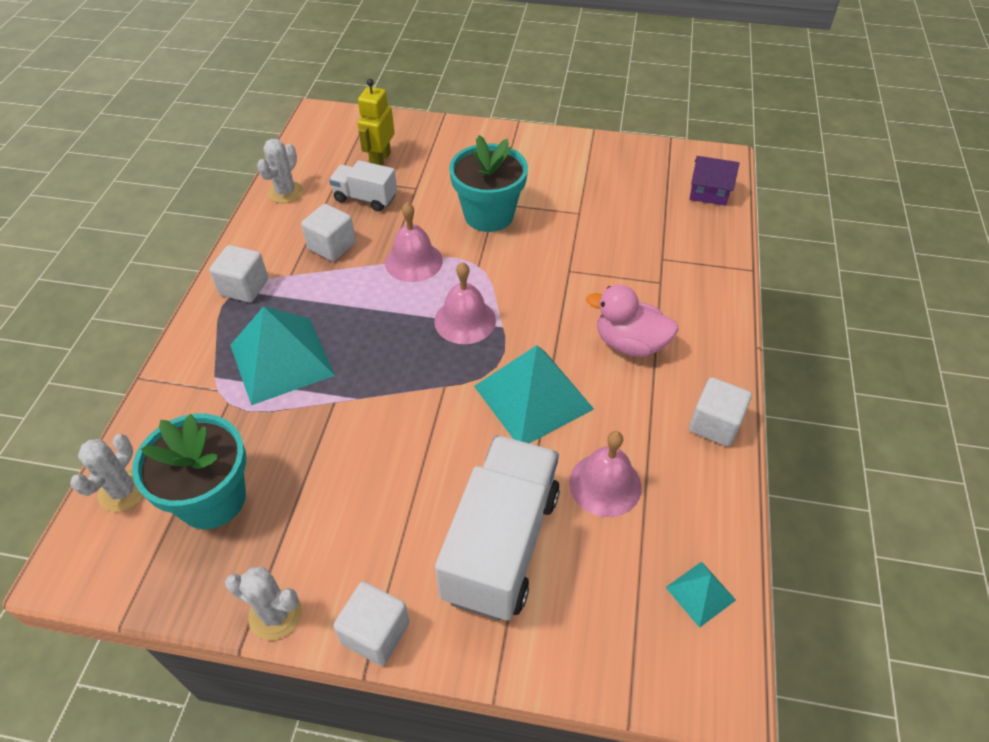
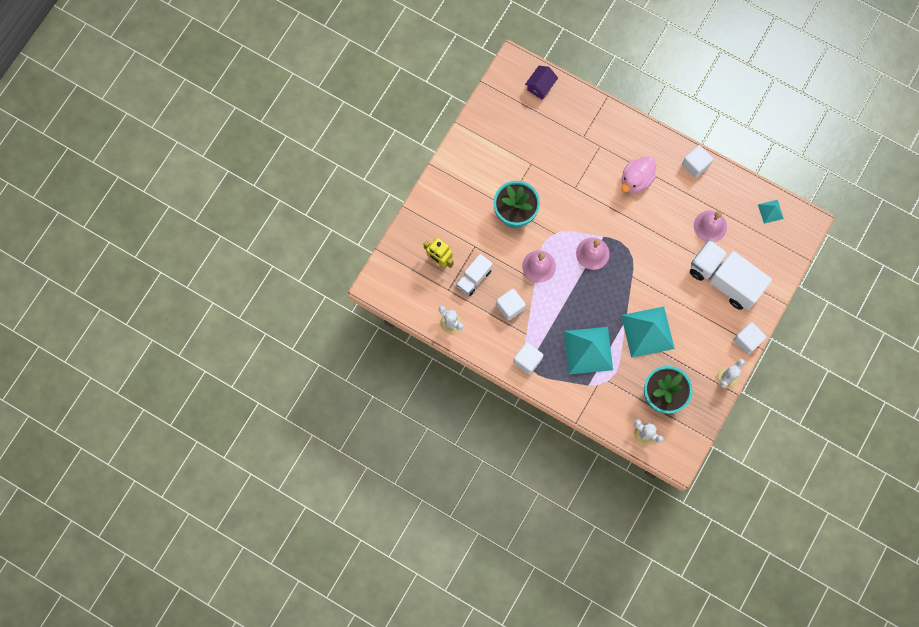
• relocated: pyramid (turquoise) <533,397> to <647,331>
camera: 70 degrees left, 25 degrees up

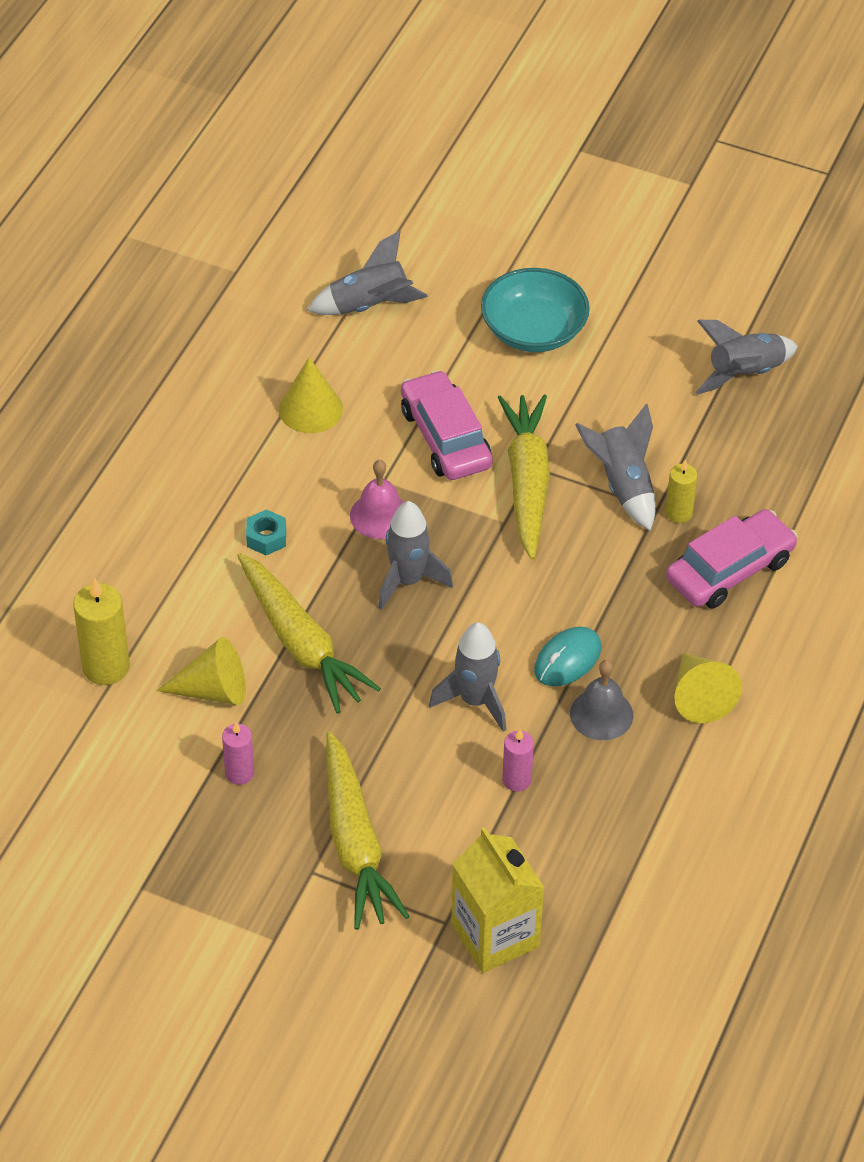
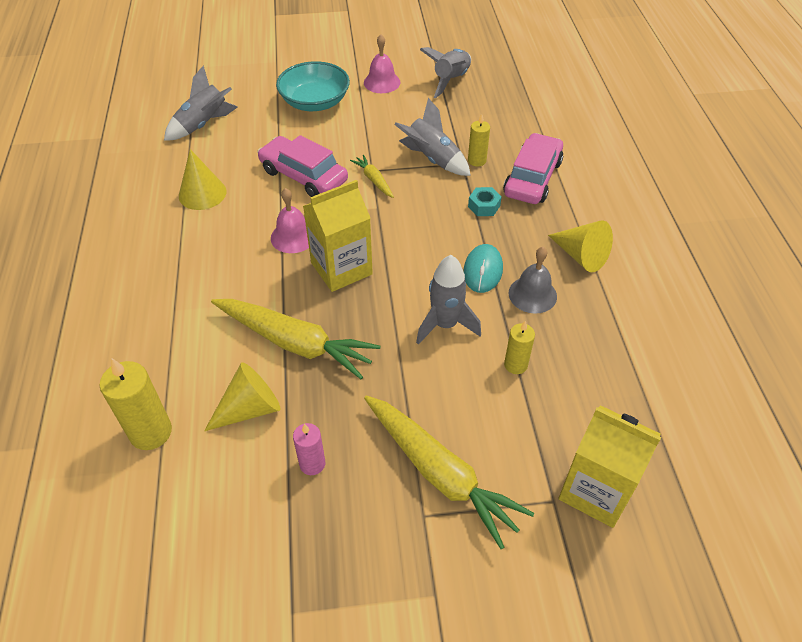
• appeared: bell (pink) <382,82>
• relocated: nut (turquoise) <266,538> to <484,206>
• exchanged: rocket (grey) <408,581> to carton (yellow) <341,268>
• colour: candle (pink) <516,780> to candle (yellow) <515,365>
• size: carrot (yellow) <527,482> = <374,180> x0.47
camera: 30 degrees left, 0 degrees up

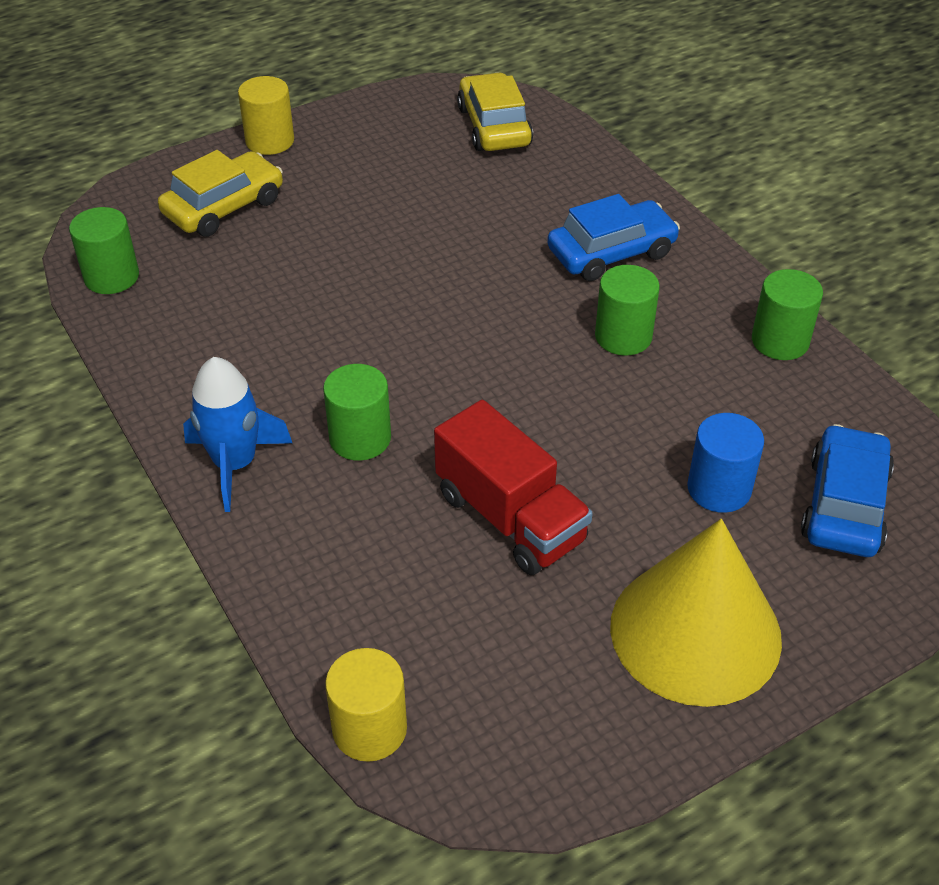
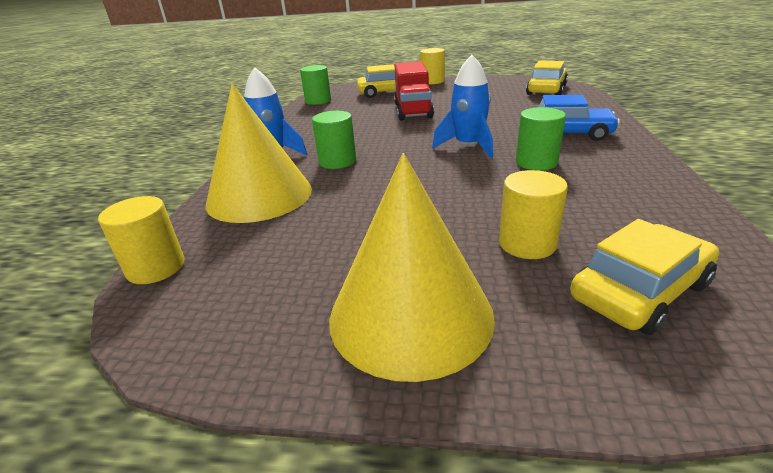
• missing: cylinder (green) <780,341>
• appeared: cone (yellow) <259,196>
• appeared: rocket (blue) <468,146>
• relocated: truck (red) <510,517> to <413,110>
• colour: cylinder (blue) <719,489> to cylinder (yellow) <527,244>
• colour: car (blue) <844,505> to car (yellow) <639,291>
camera: 40 degrees right, 15 degrees down

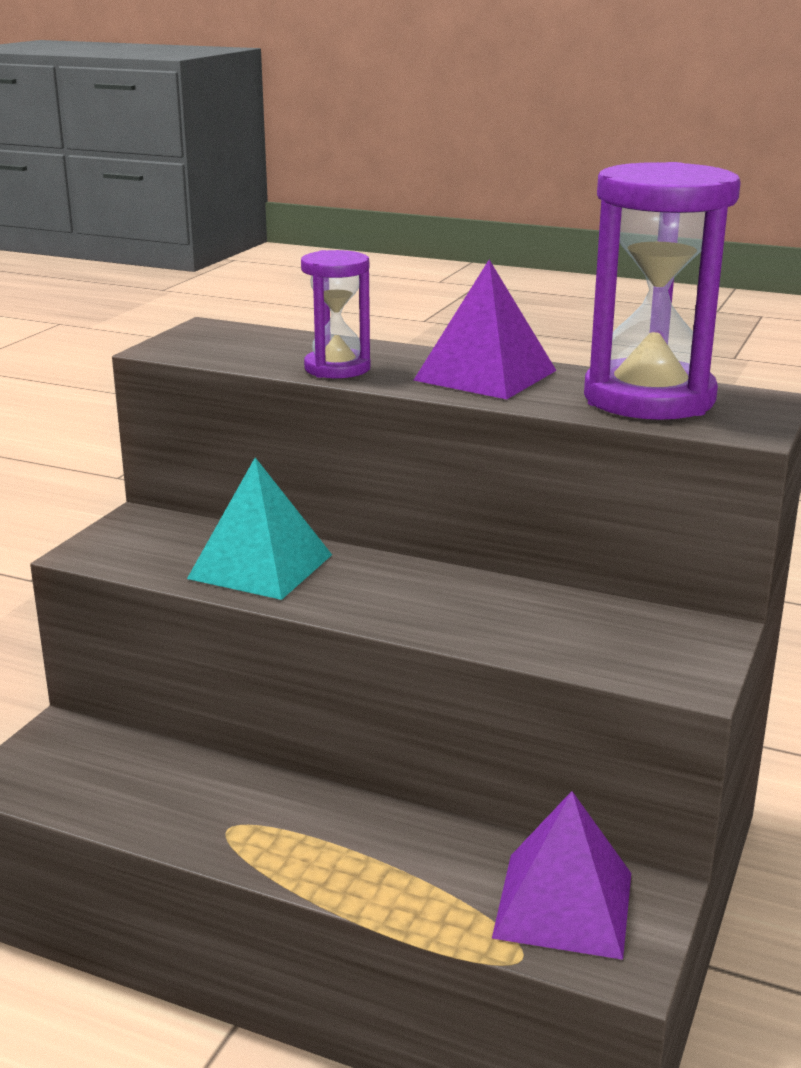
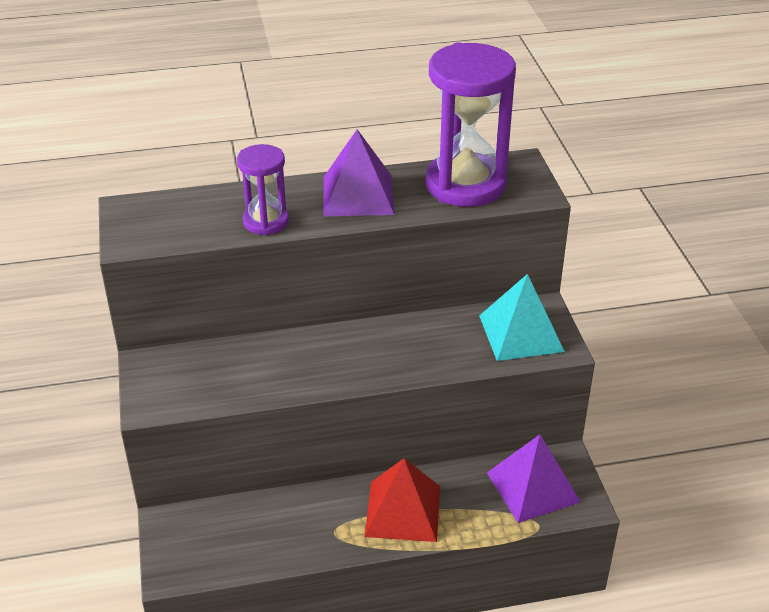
• appeared: pyramid (red) <403,511>
• relocated: pyramid (turquoise) <260,566> to <520,333>
camera: 35 degrees left, 15 degrees up

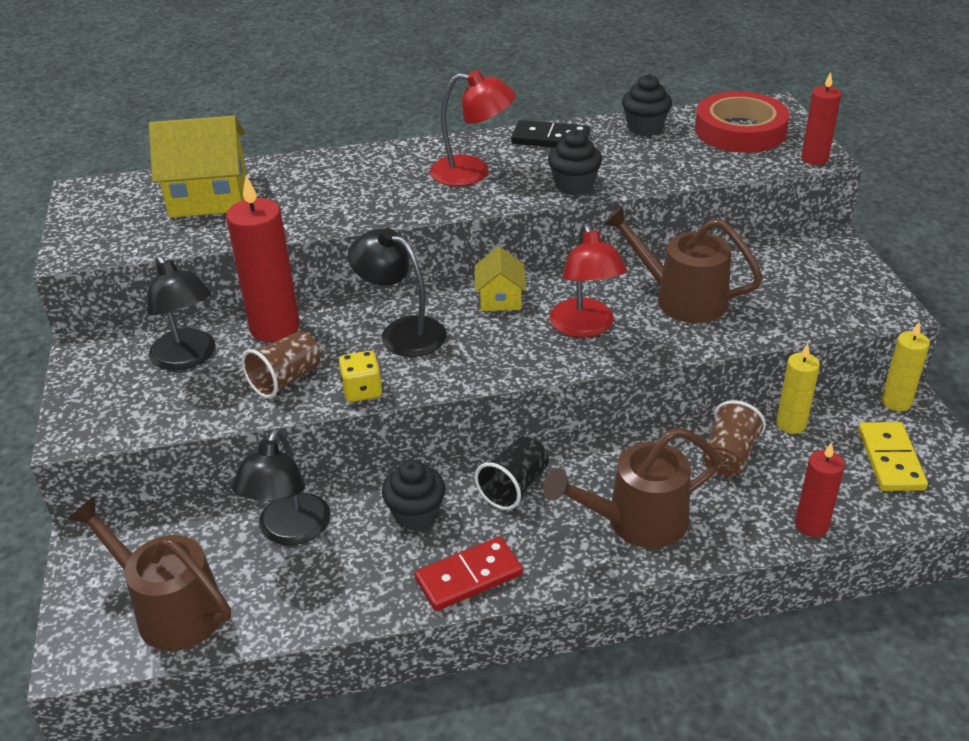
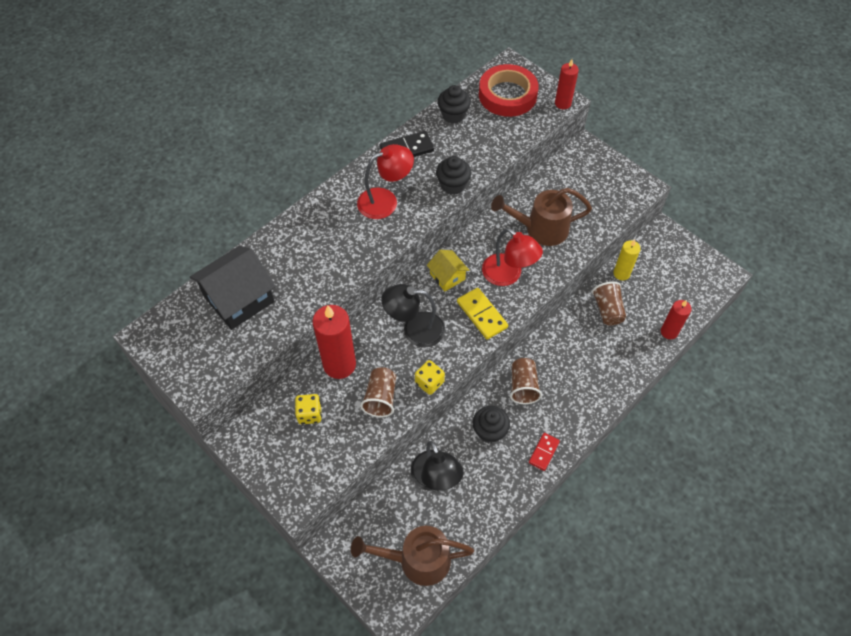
• missing: watering can (brown) <636,522>
• missing: candle (yellow) <896,402>
• relocated: domino (yellow) <890,459> to <482,315>
• exchanged: lamp (black) <188,358> to dice (yellow) <309,414>
• colour: house (yellow) <208,196> to house (black) <239,299>
• colour: cup (black) <514,487> to cup (brown) <523,386>
• size: domino (red) <469,577> = <544,452> x0.66
camera: 35 degrees left, 20 degrees up

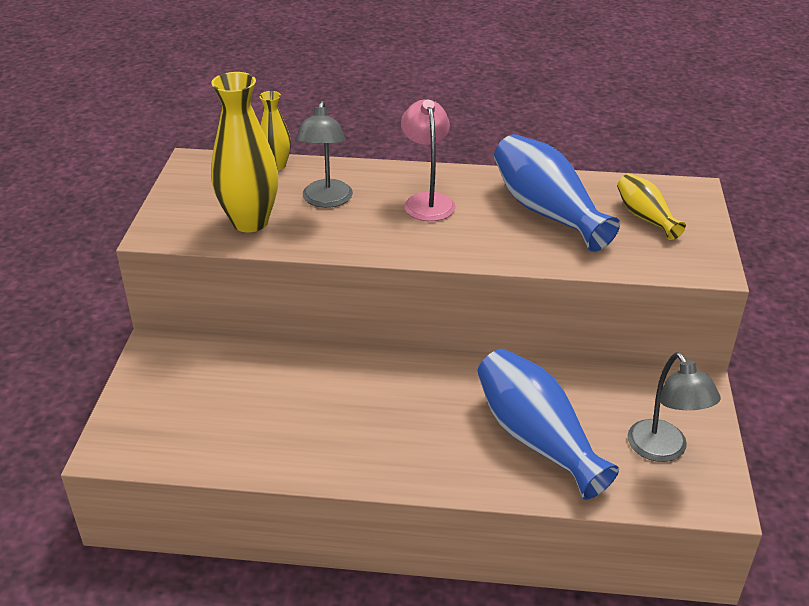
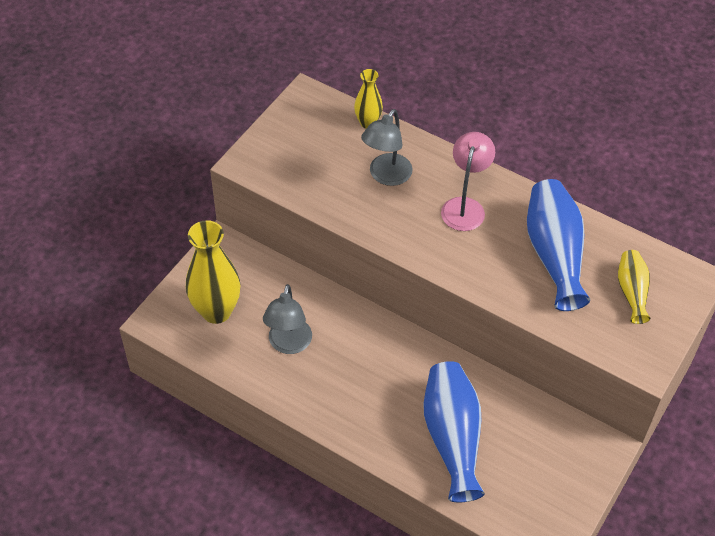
• relocated: vase (yellow) <250,222> to <216,311>
• relocated: lamp (grey) <663,450> to <288,344>
camera: 25 degrees right, 15 degrees up

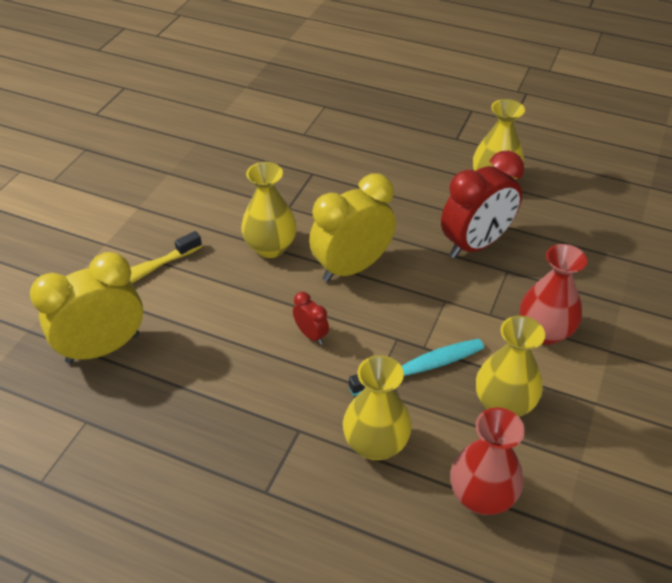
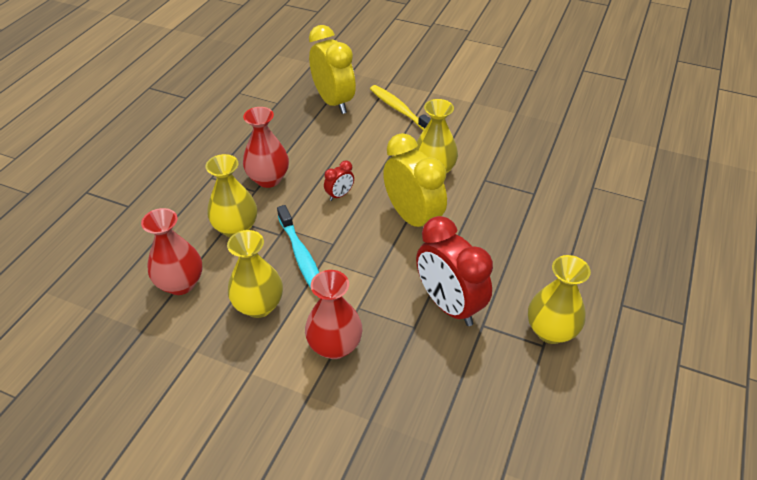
• appeared: vase (red) <268,179>
camera: 90 degrees right, 0 degrees up

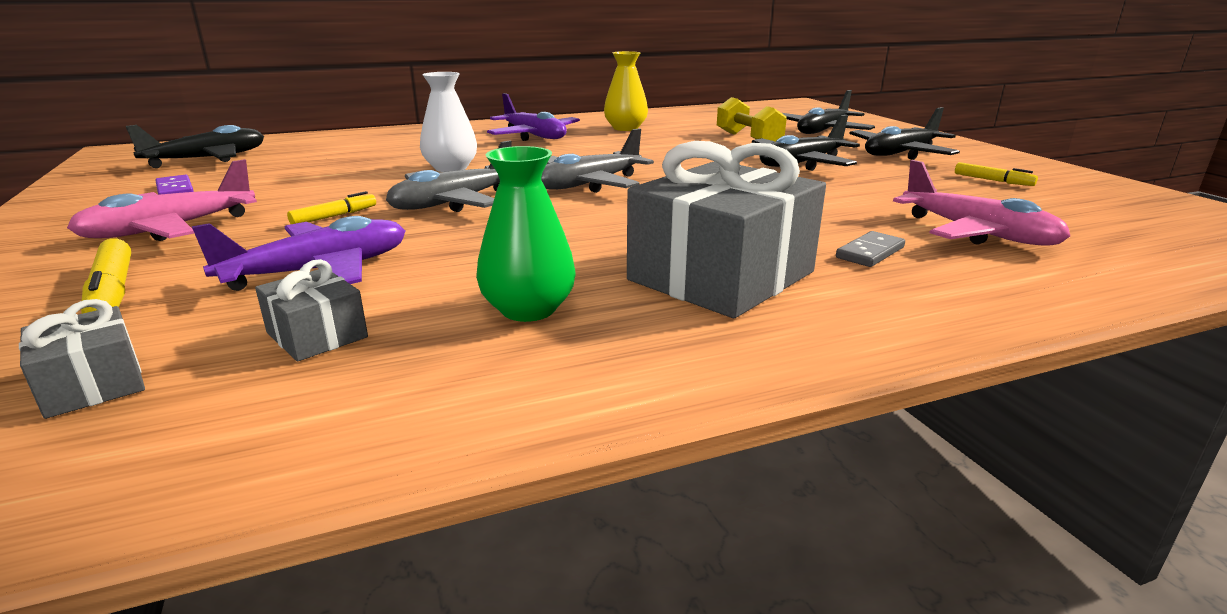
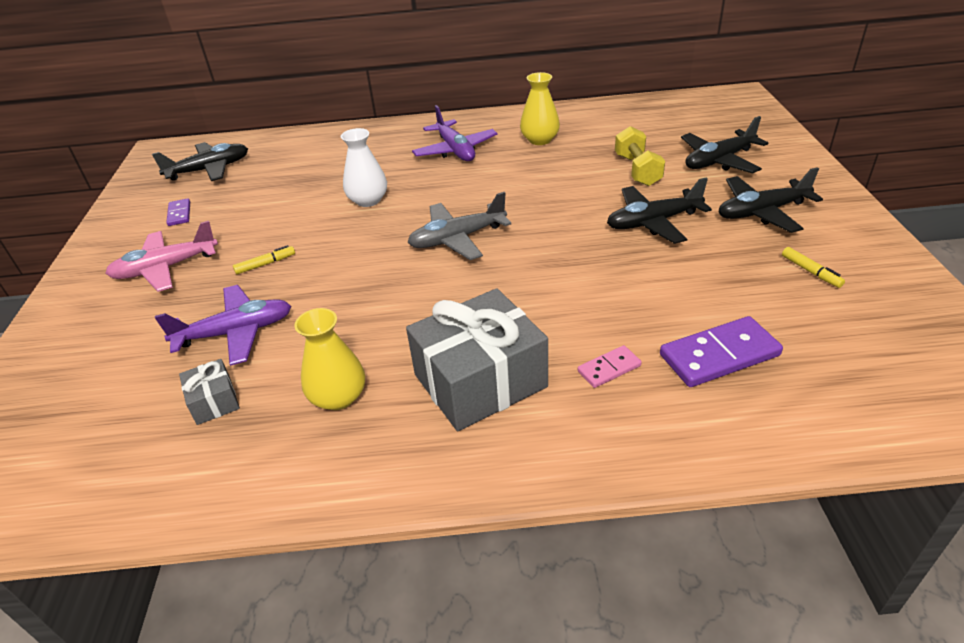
• missing: gift (grey) <93,384>
• missing: marker (yellow) <113,292>
• missing: plane (grey) <453,203>
• exchanged: plane (pink) <977,233> to domino (purple) <719,355>
• colour: vase (green) <528,309> to vase (yellow) <338,397>
• colour: domino (grey) <870,252> to domino (pink) <609,368>
camera: 20 degrees right, 15 degrees up

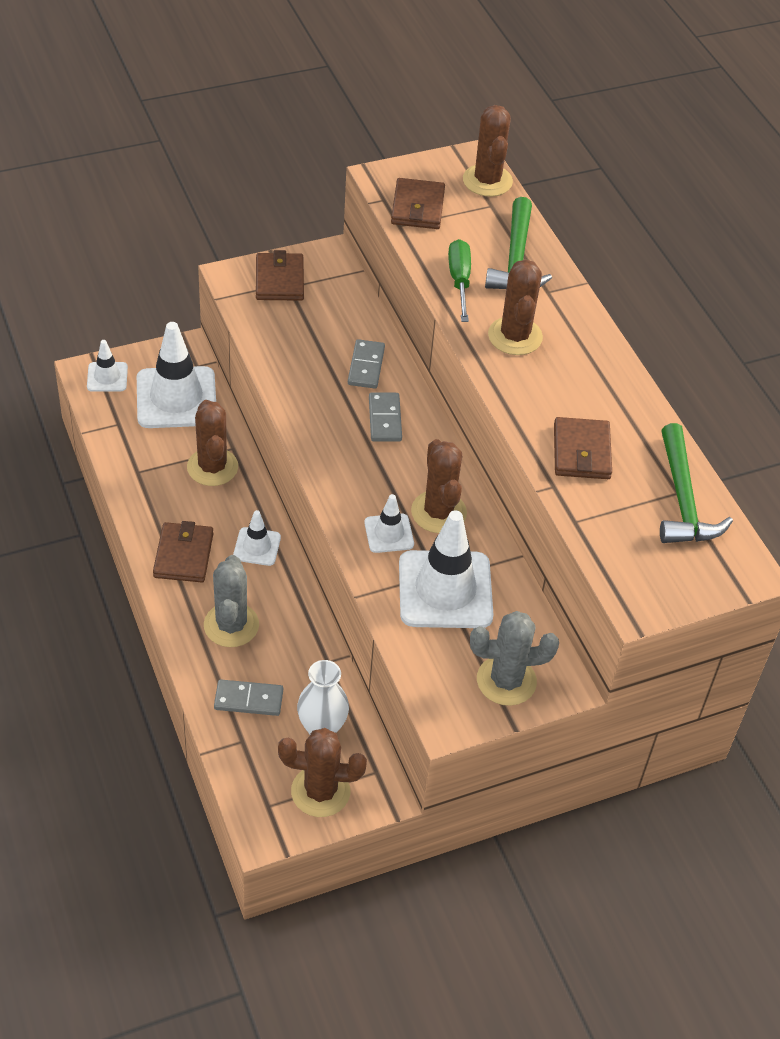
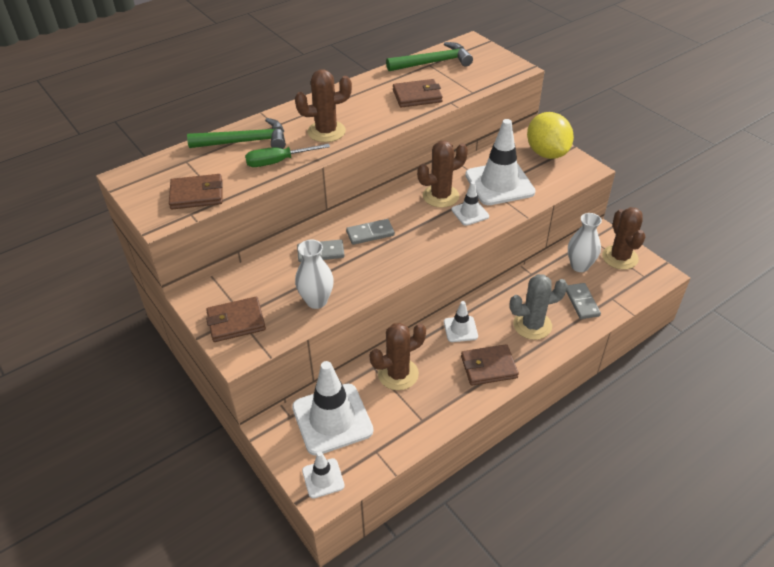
• missing: cactus (brown) <487,181>
• appeared: vase (white) <316,301>
• exchanged: cactus (grey) <506,681> to lemon (yellow) <546,153>
camera: 100 degrees left, 5 degrees down

